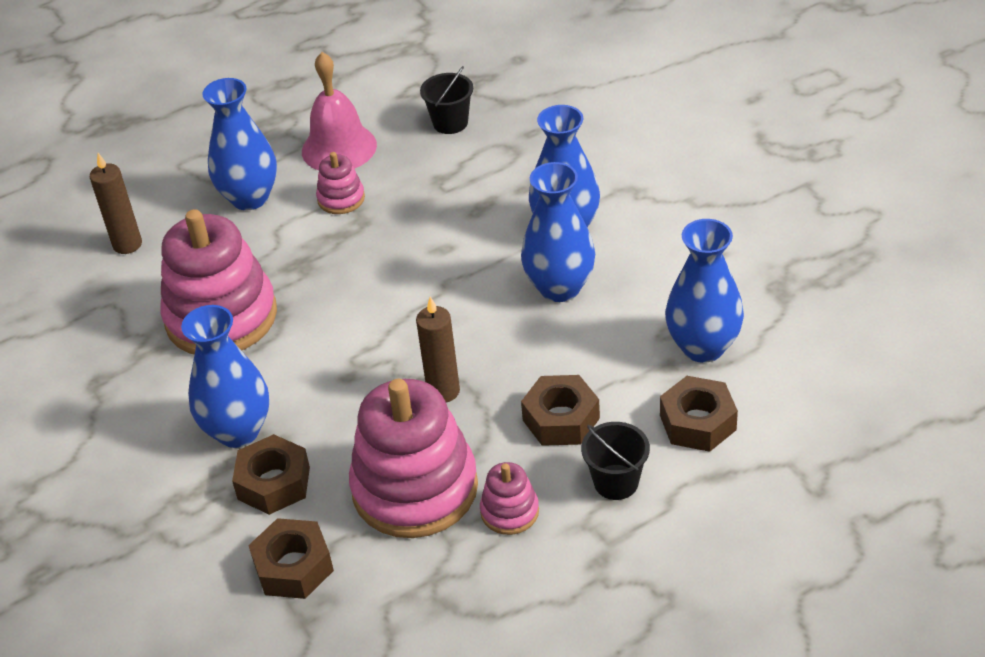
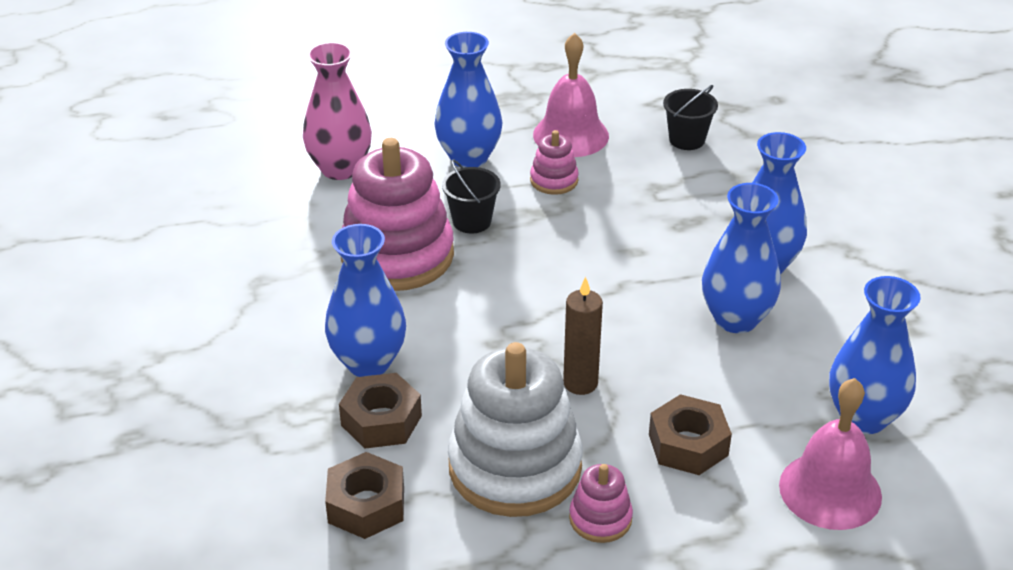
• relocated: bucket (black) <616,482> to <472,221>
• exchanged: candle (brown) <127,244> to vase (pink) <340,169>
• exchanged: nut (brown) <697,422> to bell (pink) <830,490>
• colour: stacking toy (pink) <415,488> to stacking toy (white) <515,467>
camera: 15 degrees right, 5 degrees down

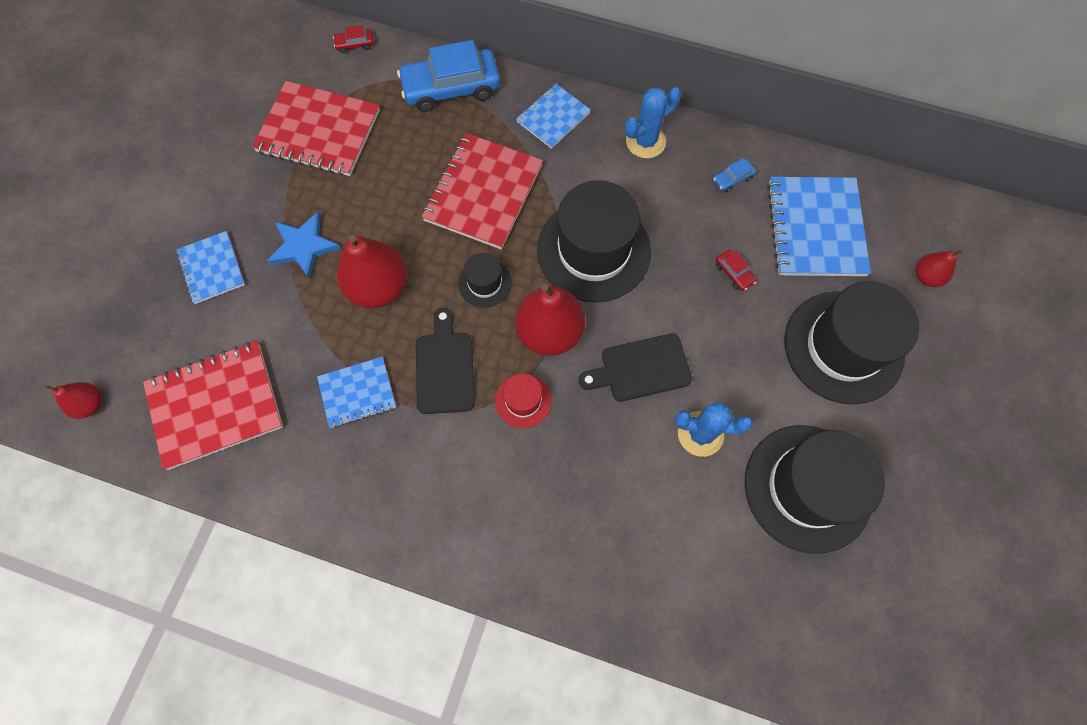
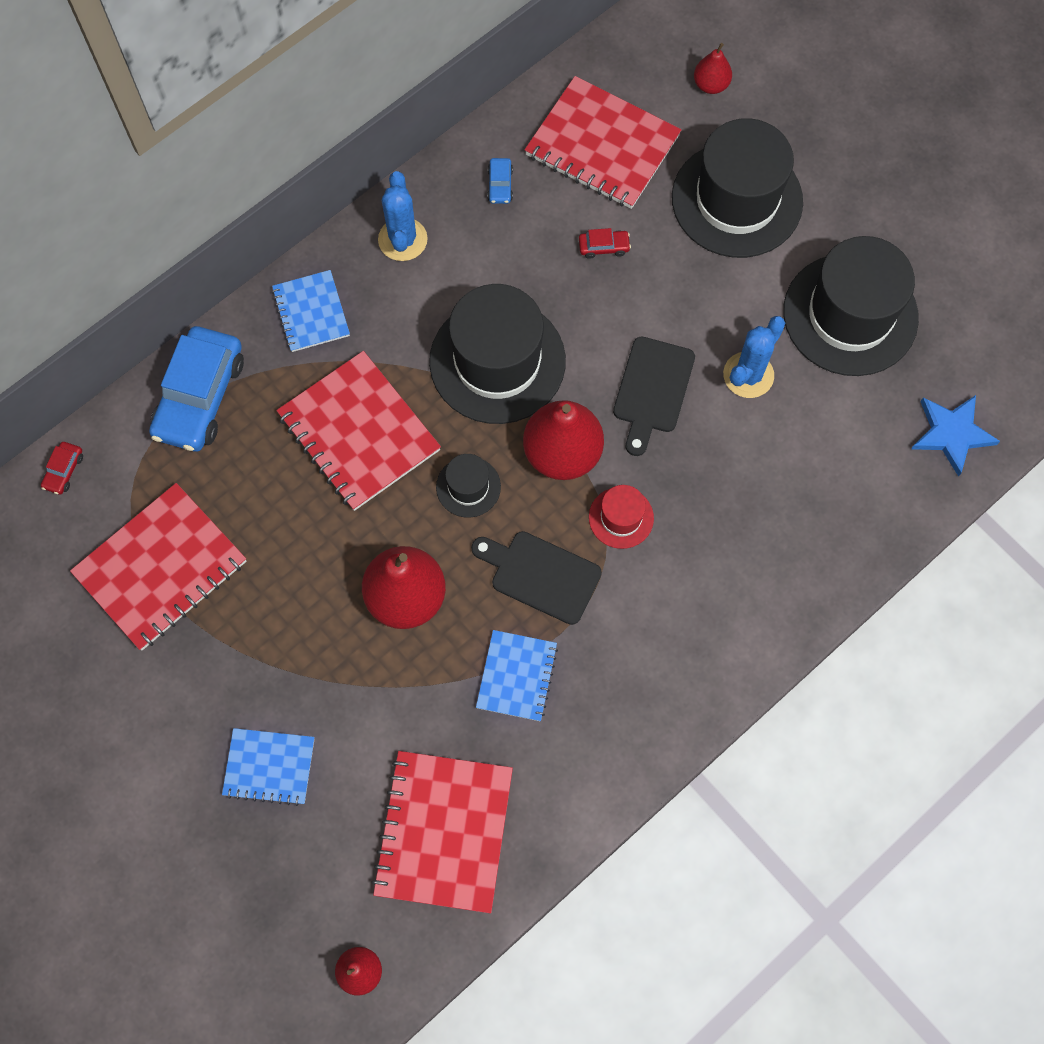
• relocated: star (blue) <303,246> to <951,434>
• colour: notebook (blue) <815,228> to notebook (red) <602,146>
camera: 60 degrees left, 0 degrees up

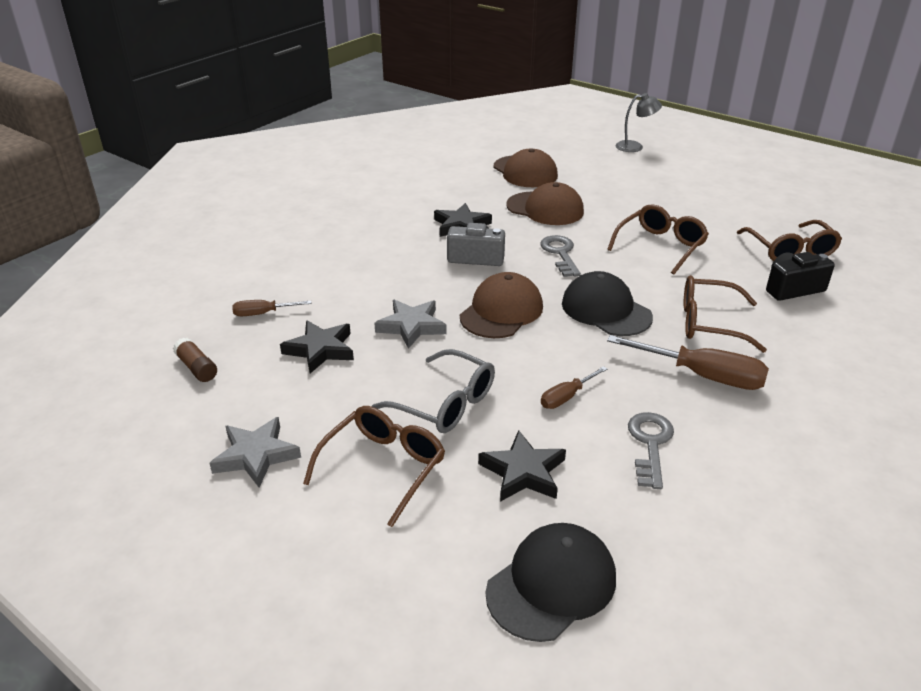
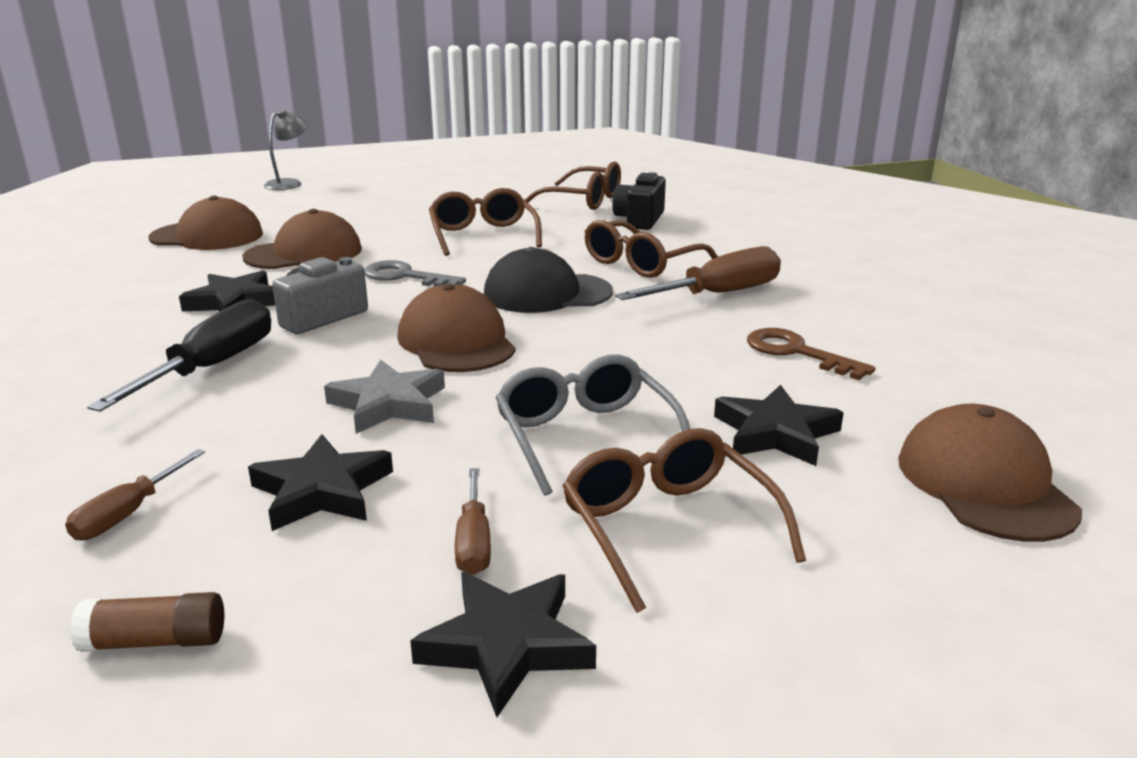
• appeared: screwdriver (black) <211,367>
• relocated: screwdriver (brown) <566,397> to <473,541>
• colour: star (grey) <256,455> to star (black) <506,645>
• colour: cap (black) <551,584> to cap (brown) <984,484>
• colour: key (grey) <650,444> to key (brown) <797,353>
• spun: glasses (grey) <444,403> = <586,437> 90 degrees counterclockwise
camera: 55 degrees left, 10 degrees down

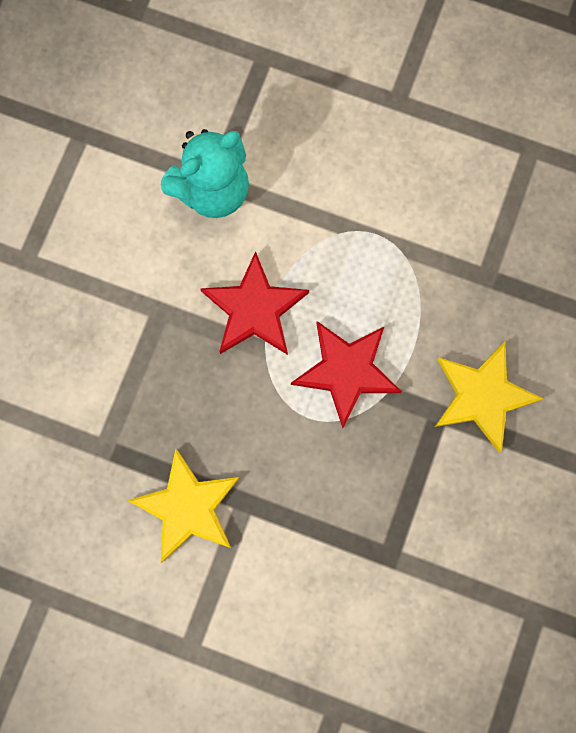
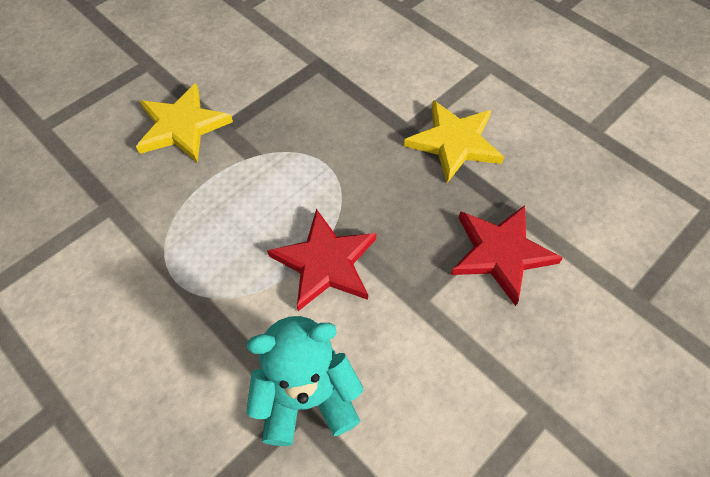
• relocated: star (red) <346,371> to <501,253>
camera: 155 degrees left, 20 degrees down

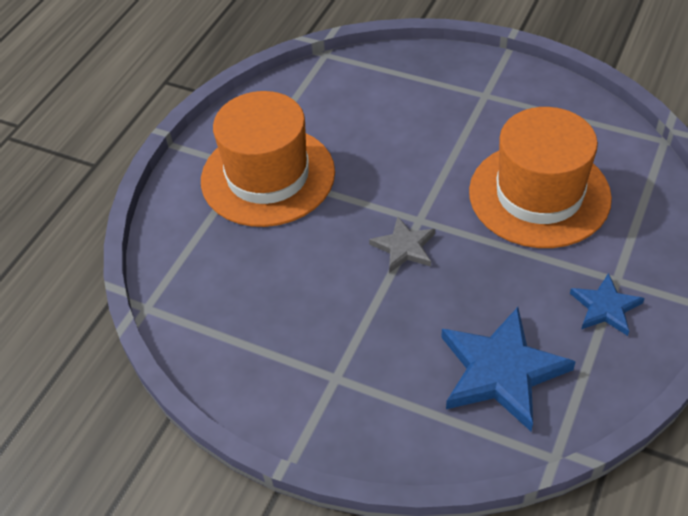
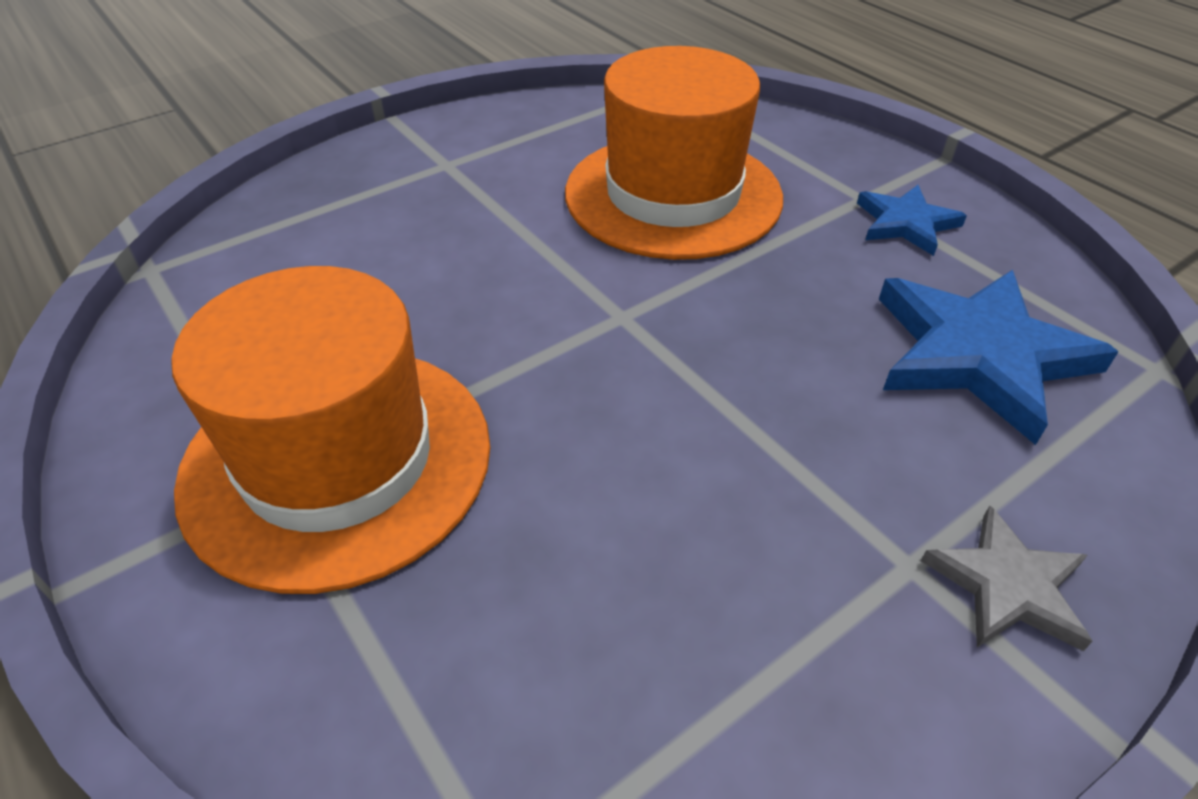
• relocated: star (grey) <404,247> to <1007,585>
camera: 65 degrees left, 5 degrees down

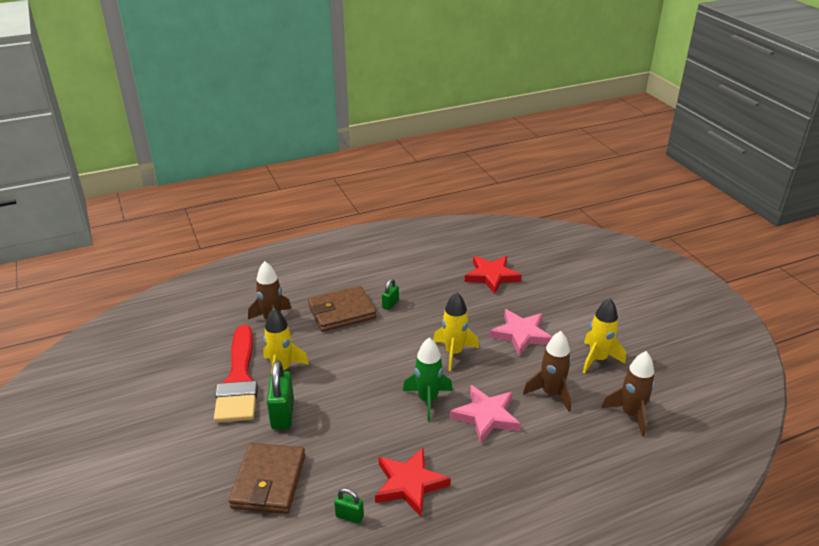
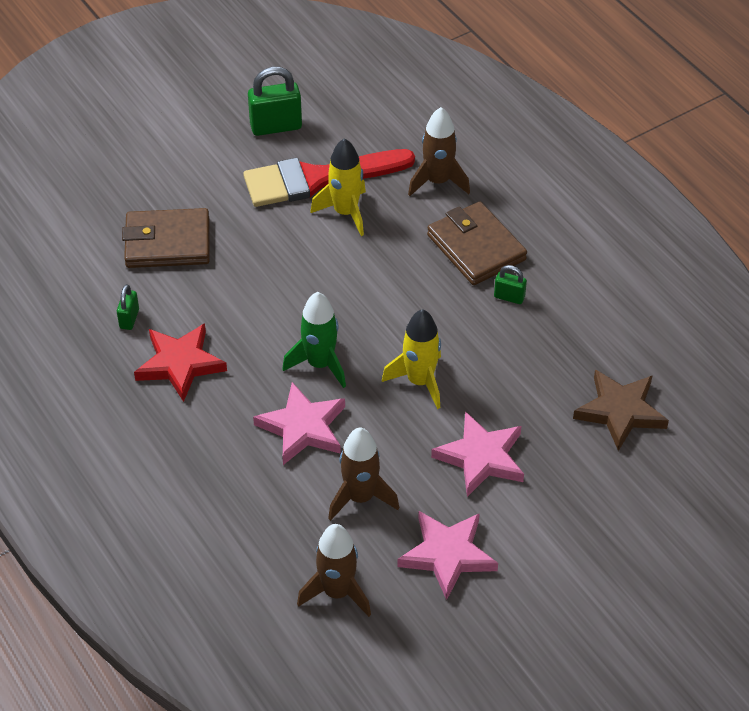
• relocated: padlock (green) <282,414> to <276,126>
• exchanged: rocket (yellow) <597,359> to star (pink) <447,555>
• colour: star (red) <491,276> to star (brown) <620,411>
camera: 80 degrees right, 15 degrees up

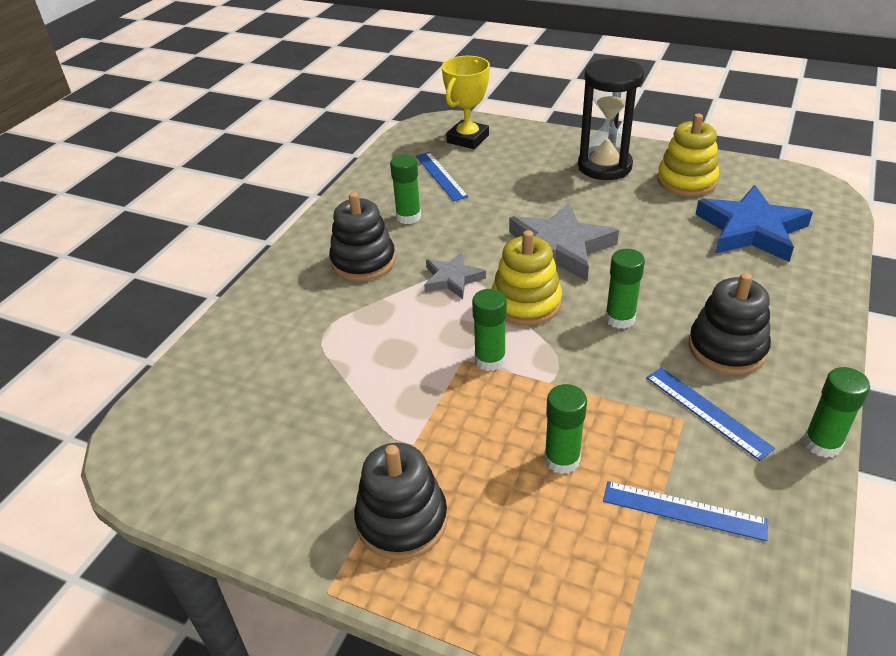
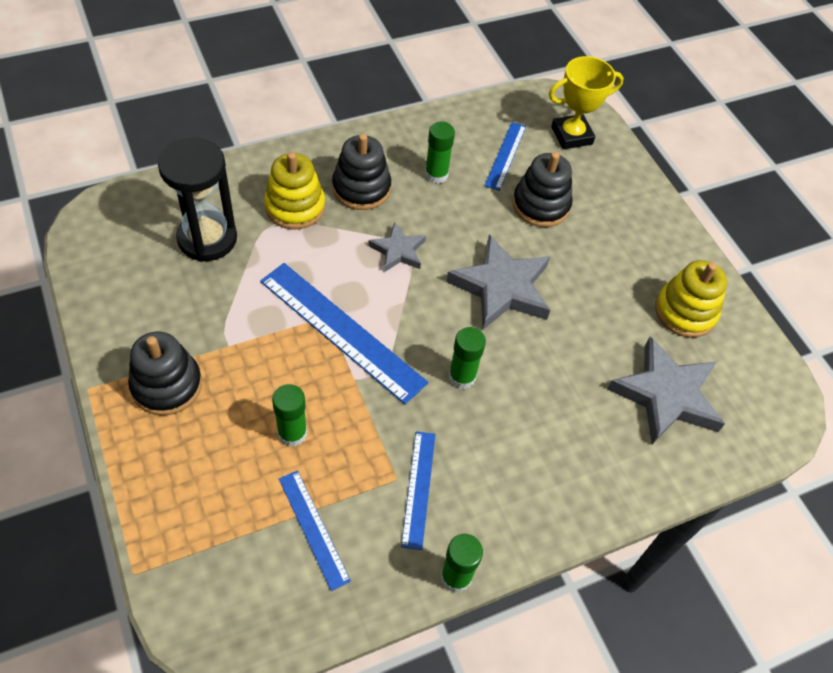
• relocated: stacking toy (yellow) <526,303> to <295,207>
• relocated: hourglass (black) <604,166> to <207,239>
• relocated: stacking toy (black) <727,348> to <540,205>
• exchanged: glue stick (green) <490,360> to ruler (blue) <341,331>
• colour: star (blue) <751,230> to star (grey) <666,395>
camera: 35 degrees right, 15 degrees up

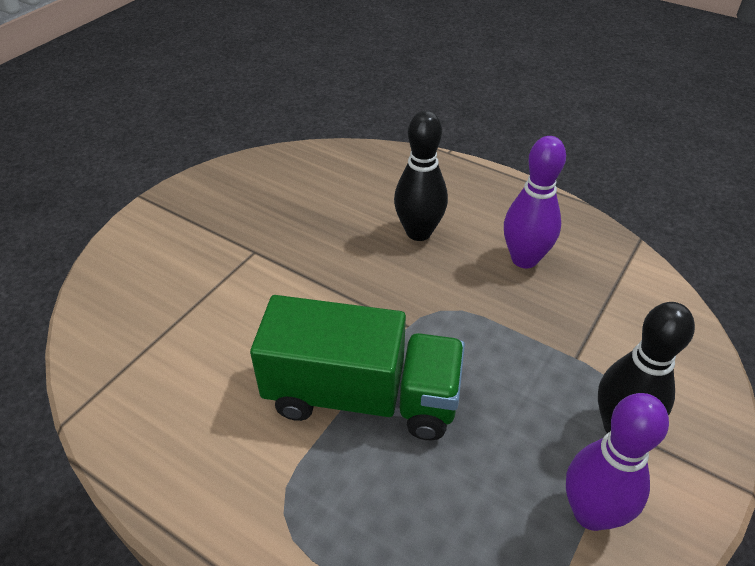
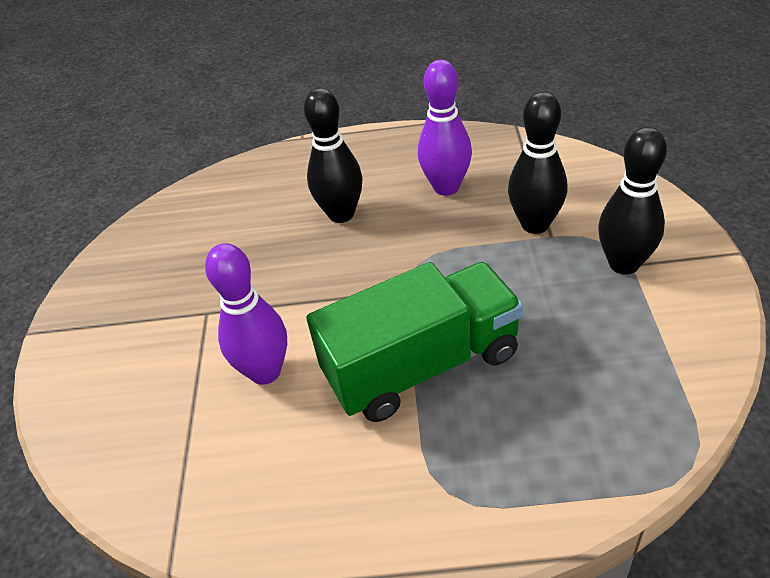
• appeared: bowling pin (black) <535,224>
• relocated: bowling pin (purple) <591,513> to <265,372>
camera: 30 degrees left, 0 degrees up

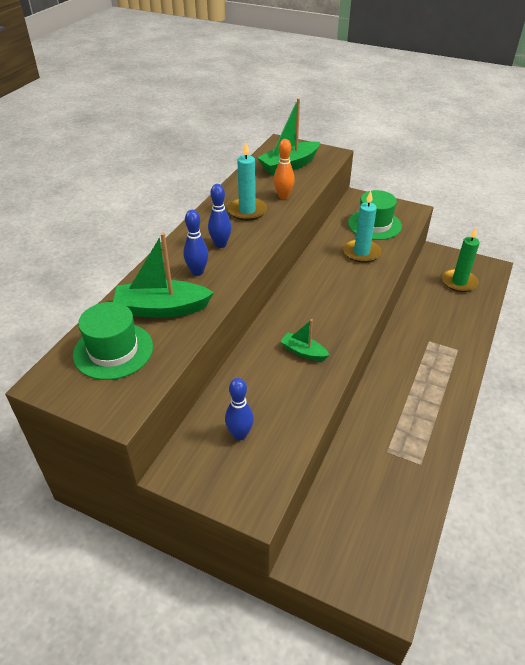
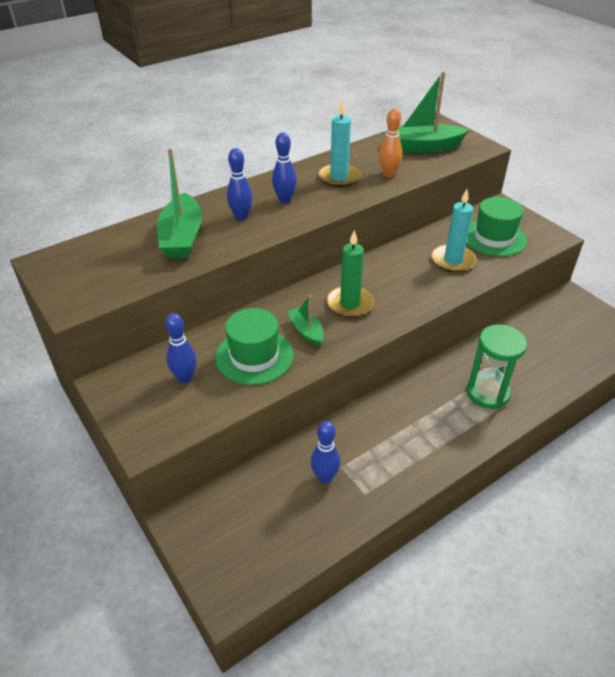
• appeared: bowling pin (blue) <325,477>
• appeared: hourglass (green) <487,393>
• relocated: hat (green) <113,350> to <254,356>
• relocated: candle (green) <459,282> to <350,304>
• spun: boat (green) <162,308> = <182,237> 120 degrees counterclockwise
camera: 30 degrees right, 0 degrees up

